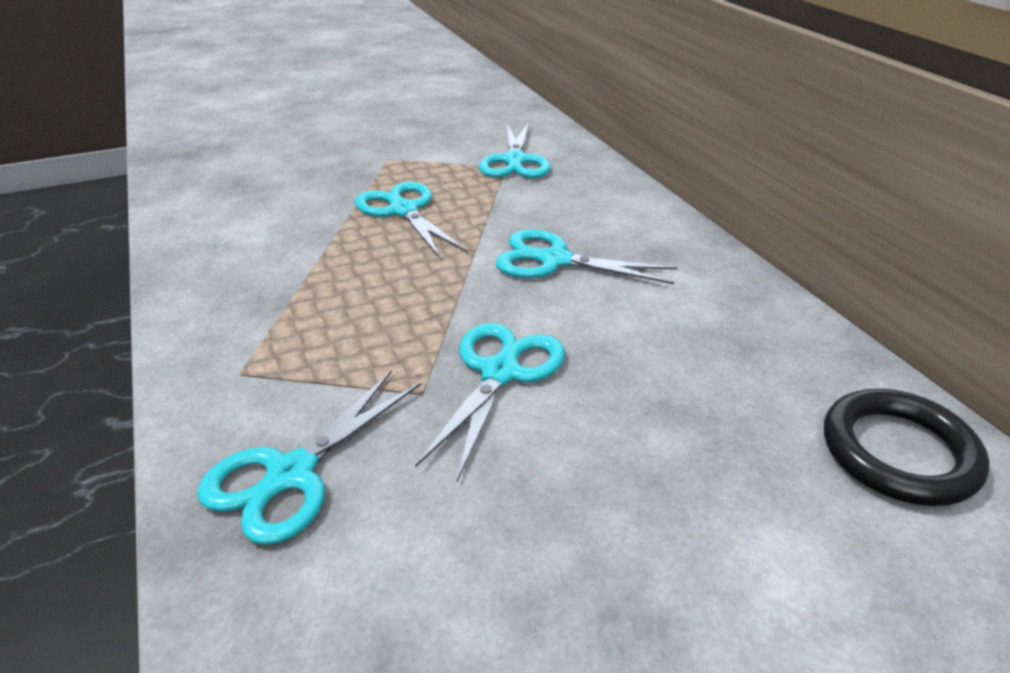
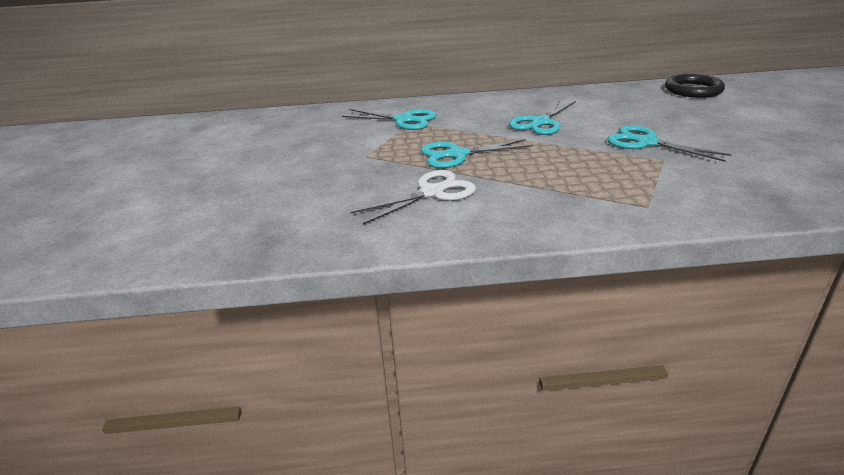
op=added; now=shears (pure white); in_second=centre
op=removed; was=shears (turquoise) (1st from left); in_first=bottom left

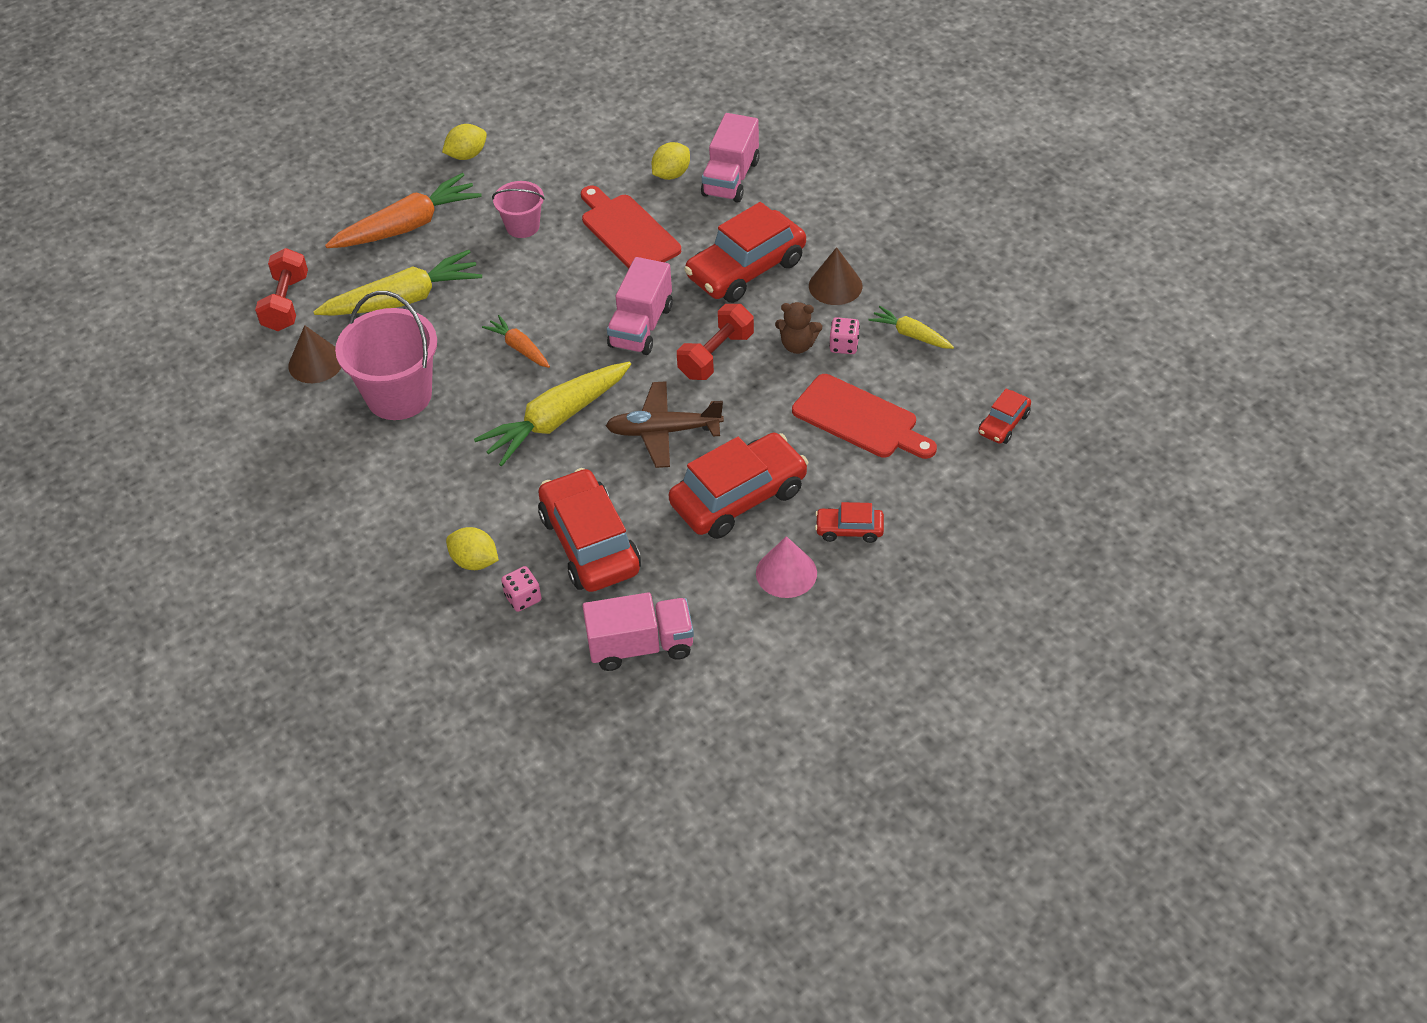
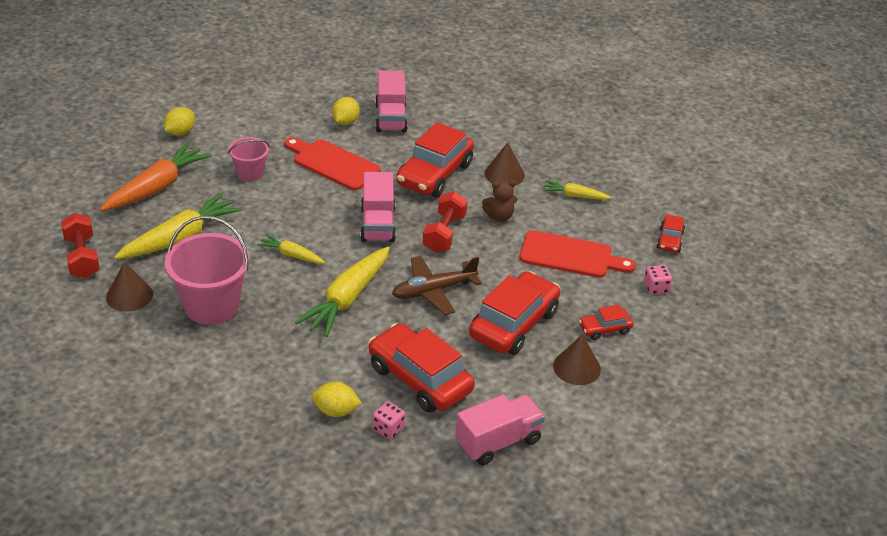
op=recoloured; was=root vegetable (bright orange) (2nd from left); now=root vegetable (yellow) (2nd from left); in_first=centre; in_second=middle left
op=recoloured; was=solid cone (rose-pink); now=solid cone (brown) (3rd from left); in_first=centre; in_second=bottom centre
op=moved; was=dice (rose-pink) (2nd from left); in_first=top centre; in_second=middle right

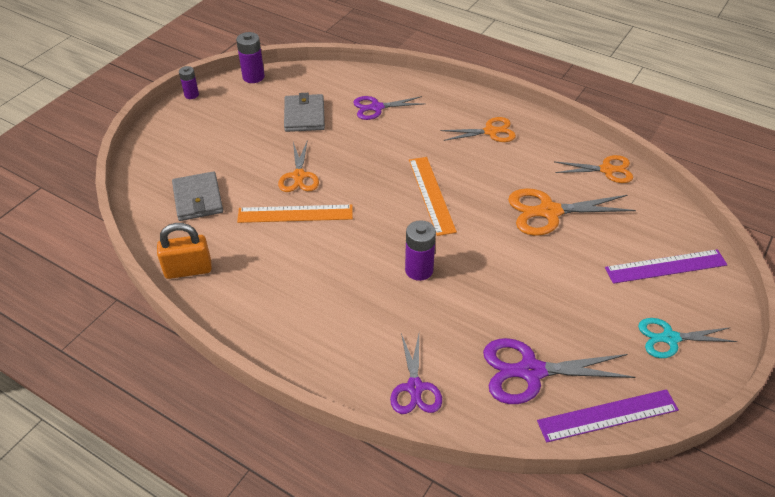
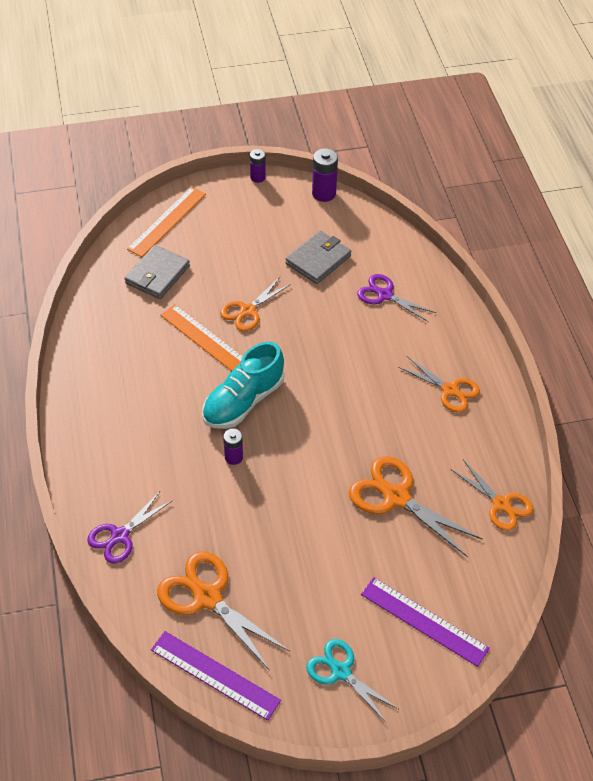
op=moved; was=measuring stick (bright orange) (2nd from left in the first image); now=measuring stick (bright orange) (1st from left); in_first=centre; in_second=top left
op=recoloured; was=shears (purple) (3rd from left); now=shears (bright orange) (1st from left); in_first=bottom right; in_second=bottom centre
op=added; now=sneaker (turquoise); in_second=centre
op=resized; was=power cell (purple) (3rd from left in the first image); in_first=centre; in_second=centre; ratio=0.64
op=removed; was=padlock (bright orange); in_first=middle left

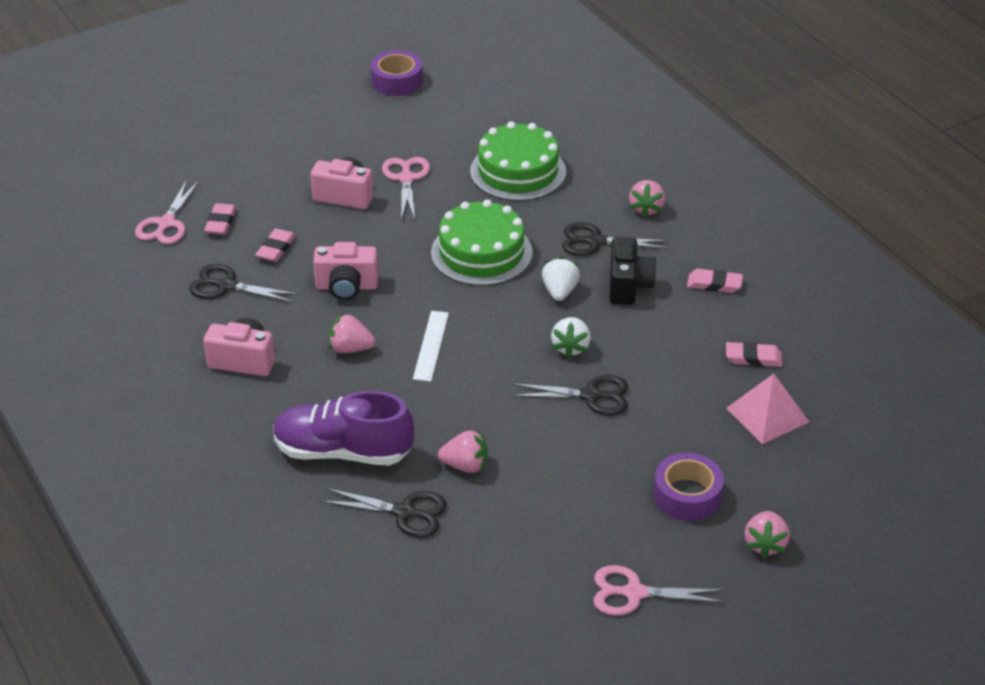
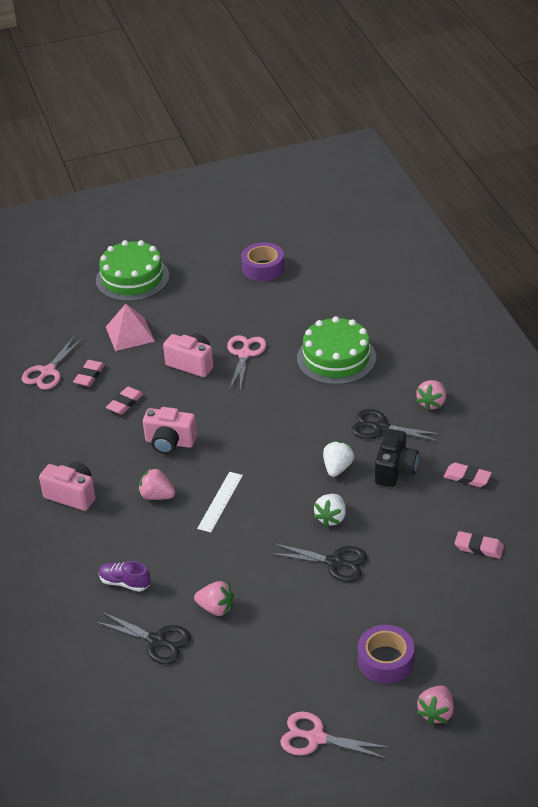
op=moved; was=cake (emerald) (1st from left); in_first=centre; in_second=middle left
op=resized; was=sneaker (purple); in_first=centre; in_second=bottom left; ratio=0.49
op=moved; was=solid pyramid (rose-pink); in_first=middle right; in_second=middle left
op=removed; was=shears (ebony) (1st from left); in_first=middle left

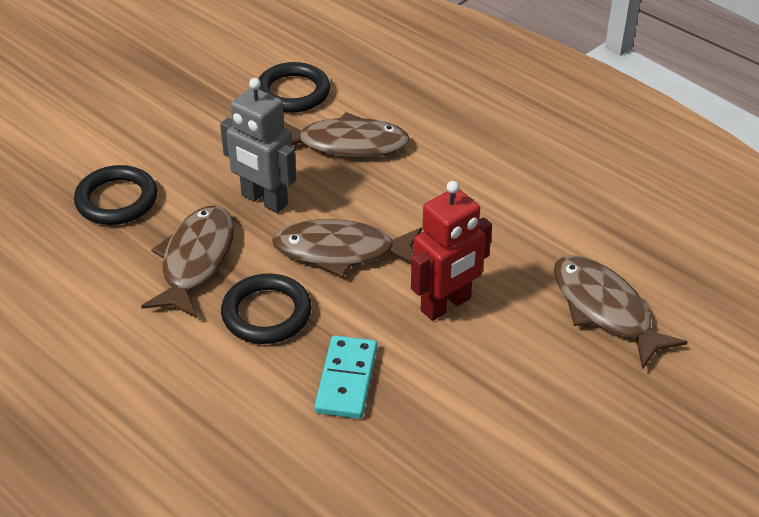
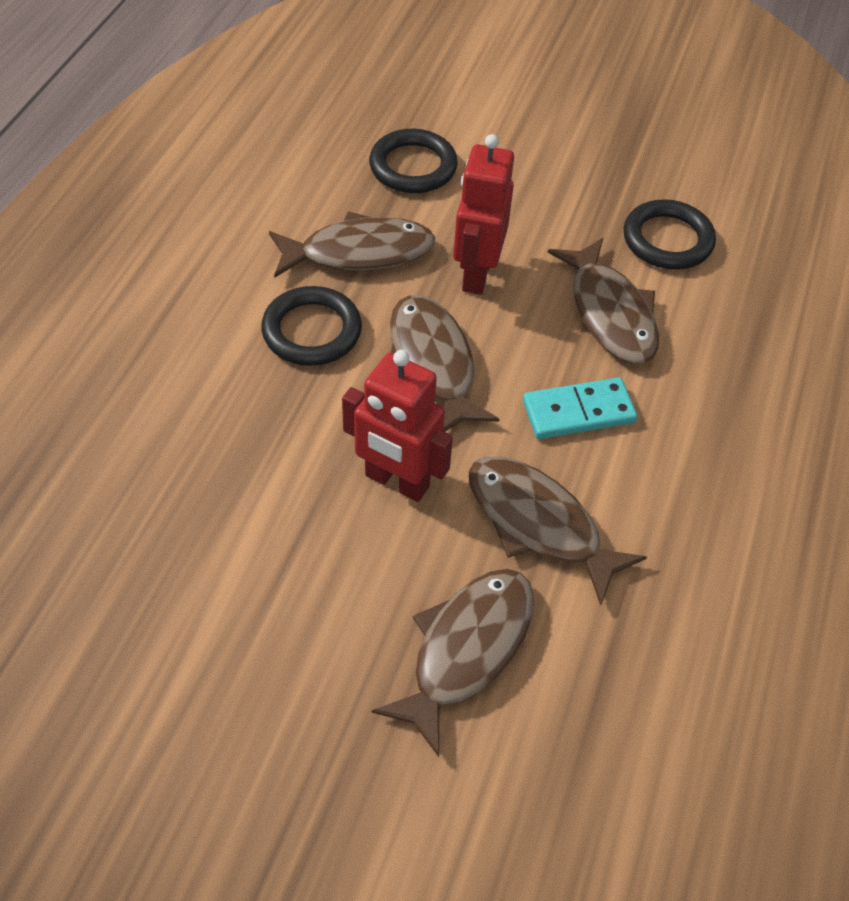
op=recoloured; was=robot (ash-grey); now=robot (crimson) (2nd from left); in_first=top centre; in_second=top centre
op=added; now=fish (brown) (4th from left); in_second=centre
op=moved; was=domino (turquoise); in_first=bottom centre; in_second=middle right

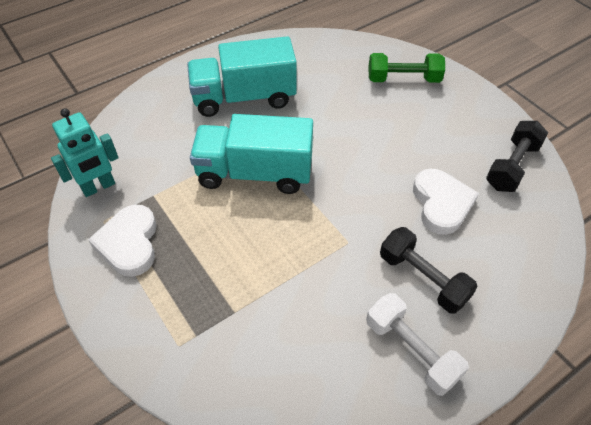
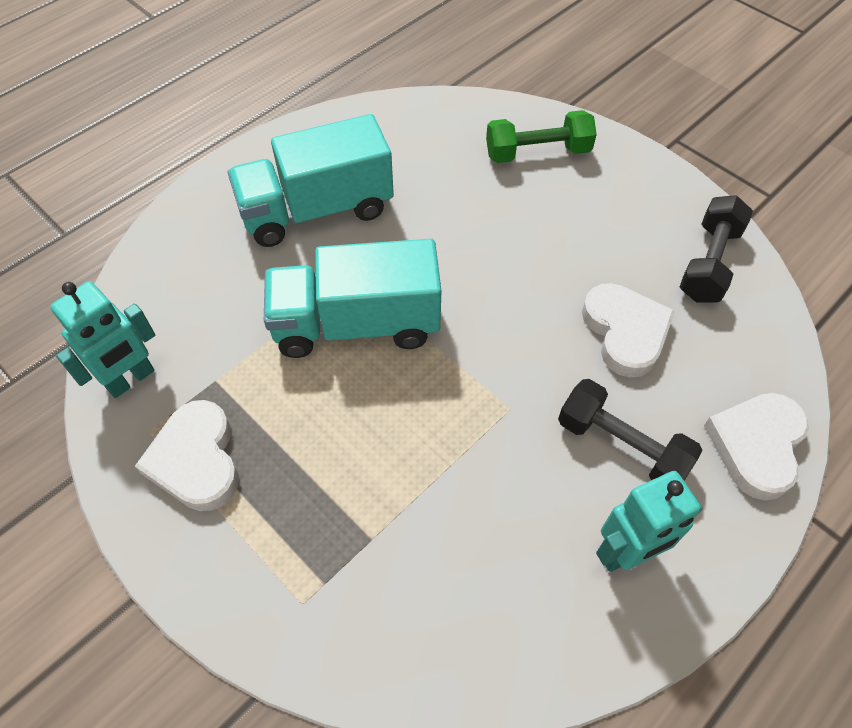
op=replaced; was=free weight (pure white); now=robot (turquoise) (2nd from left); in_first=bottom right; in_second=bottom right
op=added; now=heart (pure white) (3rd from left); in_second=middle right

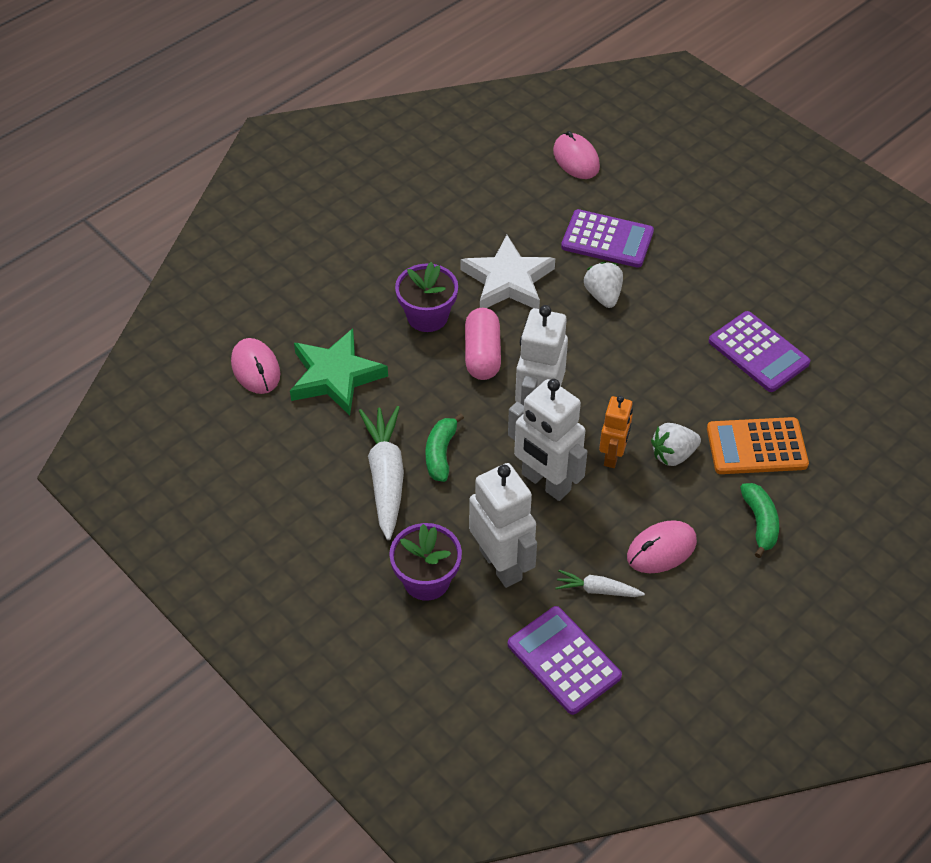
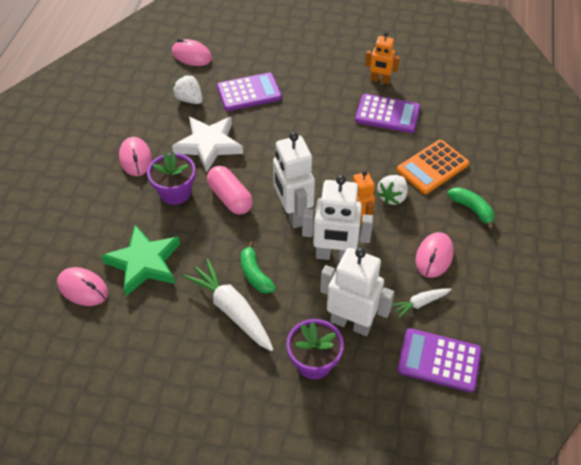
op=added; now=computer mouse (rose-pink) (2nd from left); in_second=middle left
op=moved; was=strawberry (pure white) (1st from left); in_first=top centre; in_second=top left
op=added; now=robot (bright orange) (2nd from left); in_second=top centre

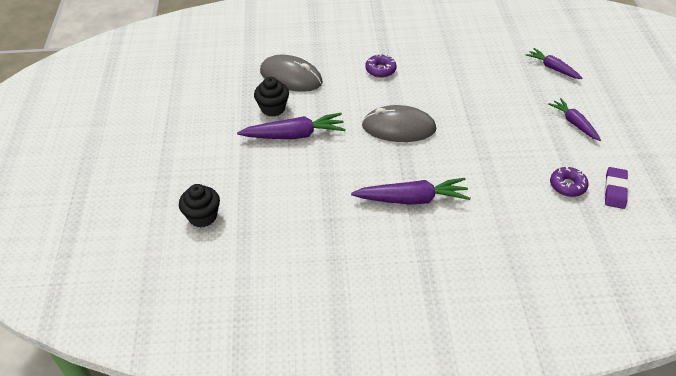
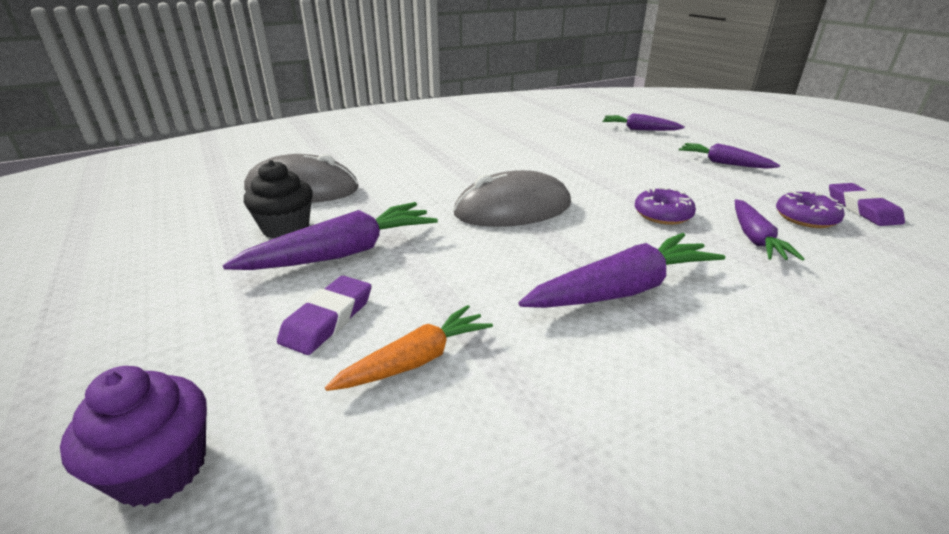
op=recoloured; was=fairy cake (ebony) (1st from left); now=fairy cake (purple); in_first=middle left; in_second=bottom left
op=added; now=eraser (purple) (1st from left); in_second=centre
op=added; now=root vegetable (bright orange); in_second=centre
op=moved; was=donut (purple) (1st from left); in_first=top centre; in_second=middle right
op=added; now=root vegetable (purple) (5th from left); in_second=middle right

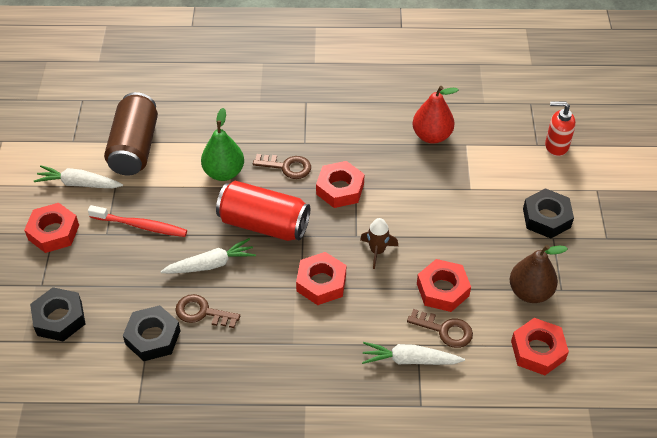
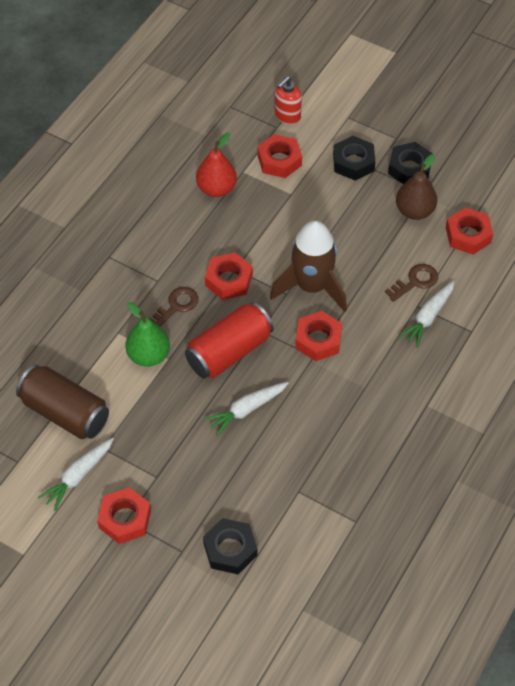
op=turned; was=root vegetable (pure white) (2nd from left); in_first=middle left; in_second=centre; clockwise=-135
op=moved; was=nut (crimson) (4th from left in the first image); now=nut (crimson) (3rd from left); in_first=middle right; in_second=top centre
op=resized; was=toy rocket (brown); in_first=centre; in_second=centre; ratio=2.11
op=moved; was=nut (ebony) (2nd from left in the first image); now=nut (ebony) (3rd from left); in_first=bottom left; in_second=top right
op=removed; was=tooth brush (crimson); in_first=middle left
op=removed; was=door key (brown) (1st from left); in_first=bottom left

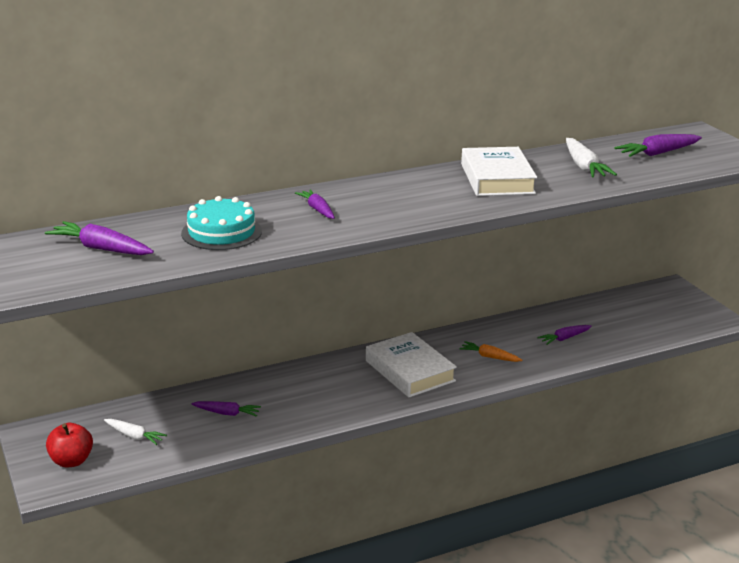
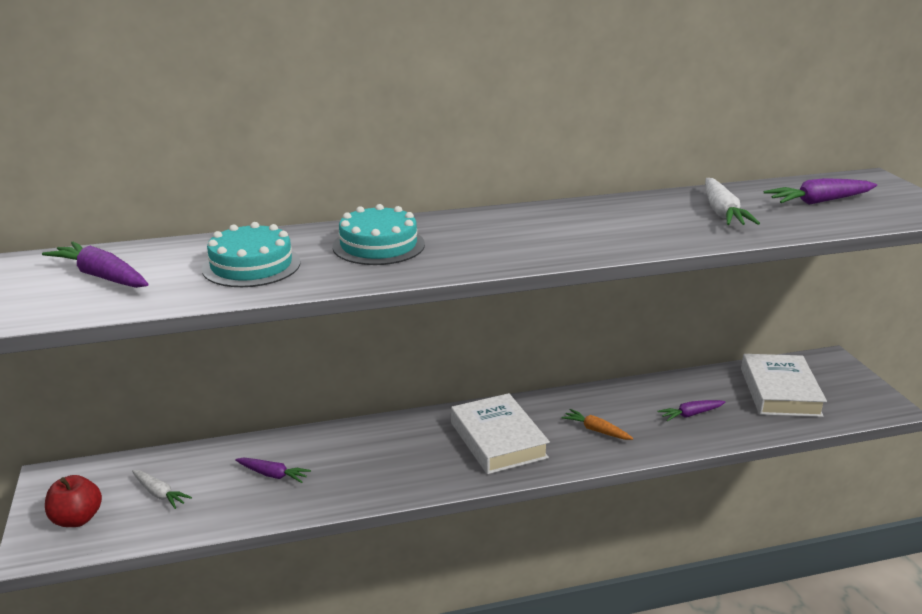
op=replaced; was=root vegetable (purple) (3rd from left); now=cake (turquoise) (2nd from left); in_first=centre; in_second=centre
op=moved; was=book (pure white) (2nd from left); in_first=top right; in_second=middle right

